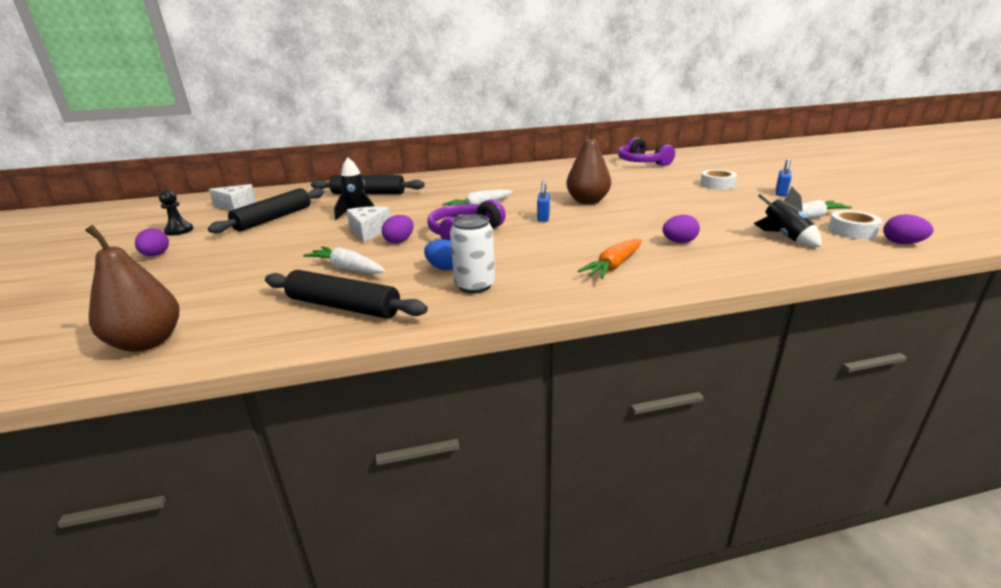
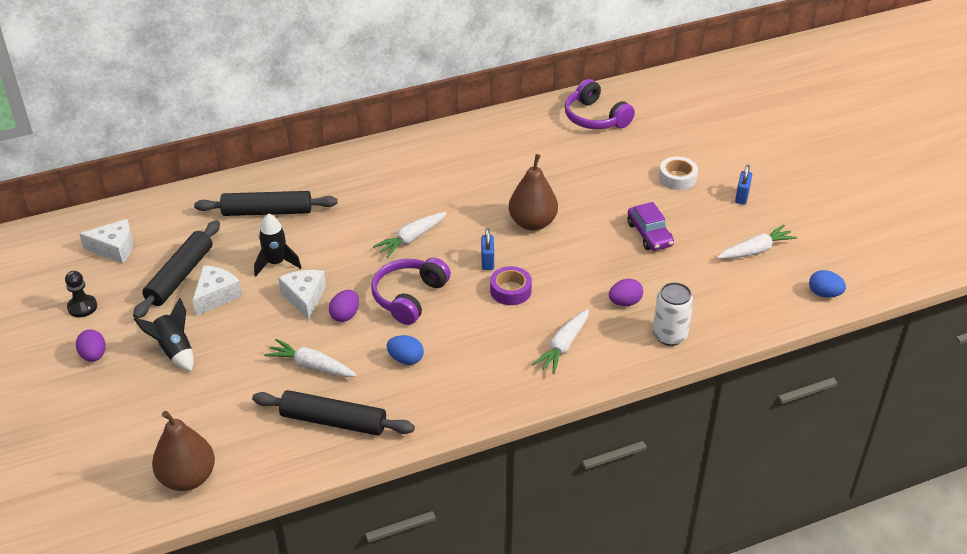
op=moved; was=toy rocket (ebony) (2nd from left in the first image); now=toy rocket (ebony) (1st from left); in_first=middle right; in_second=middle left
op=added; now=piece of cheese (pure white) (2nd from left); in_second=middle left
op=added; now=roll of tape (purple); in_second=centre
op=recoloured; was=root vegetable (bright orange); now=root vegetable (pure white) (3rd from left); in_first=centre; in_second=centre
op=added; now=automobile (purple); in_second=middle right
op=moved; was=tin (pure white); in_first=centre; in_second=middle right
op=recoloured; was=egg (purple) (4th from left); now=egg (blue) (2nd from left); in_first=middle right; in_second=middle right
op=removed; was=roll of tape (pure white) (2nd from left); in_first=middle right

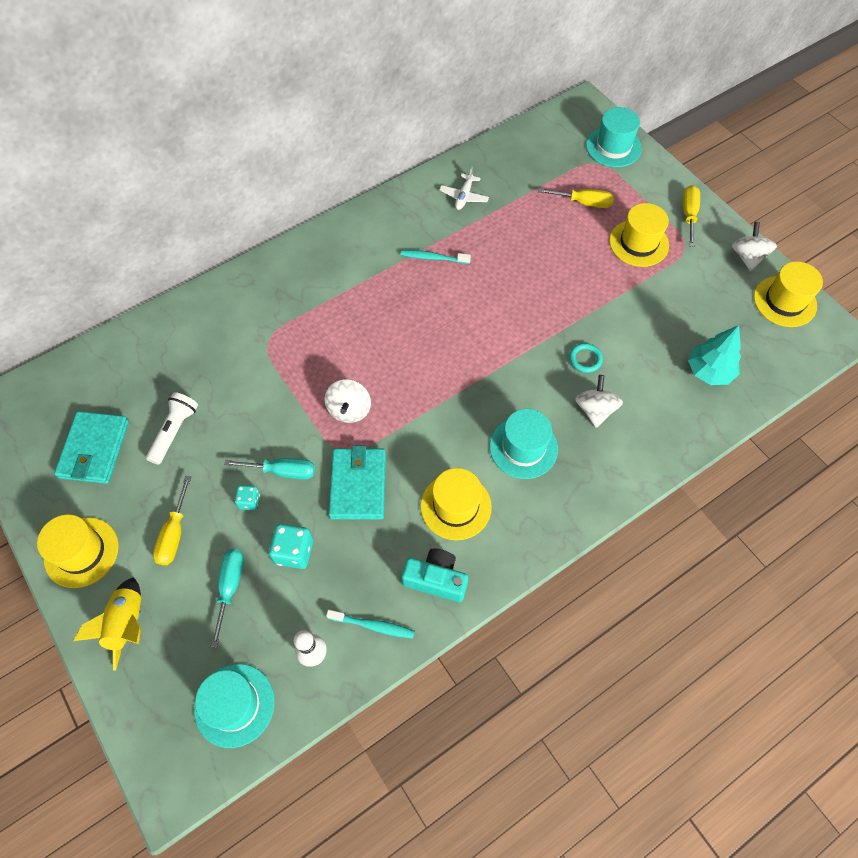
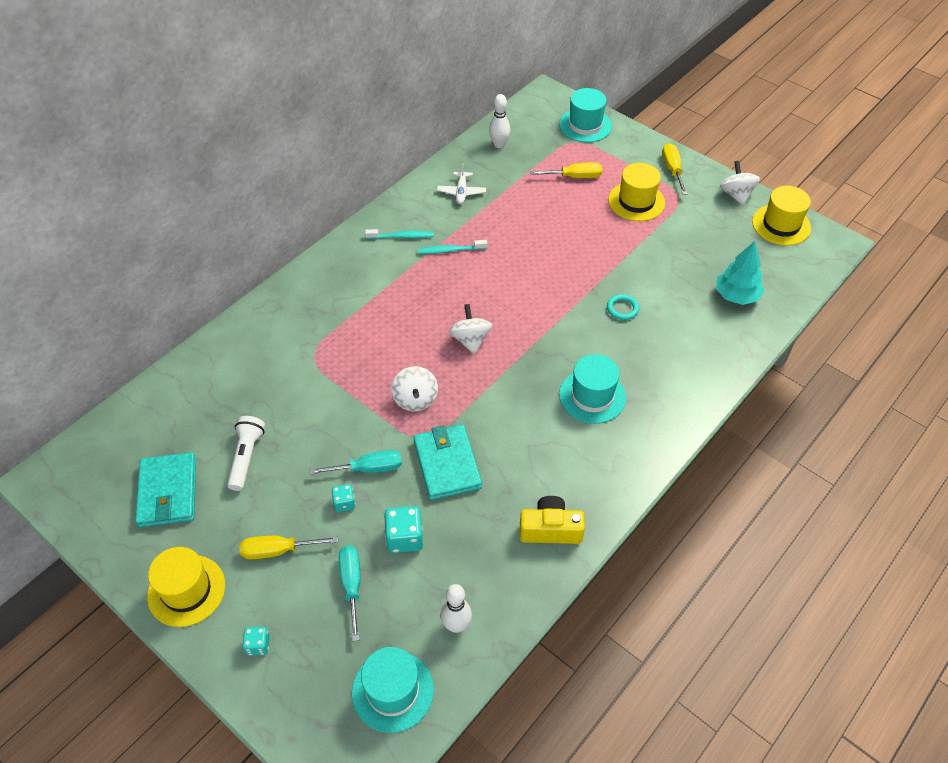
op=turned; was=hand screwdriver (yellow) (1st from left); in_first=middle left; in_second=bottom left; clockwise=90
op=replaced; was=toy rocket (yellow); now=dice (turquoise) (1st from left); in_first=bottom left; in_second=bottom left
op=moved; was=tooth brush (turquoise) (1st from left); in_first=bottom centre; in_second=top centre
op=moved; was=spinning top (pure white) (2nd from left); in_first=middle right; in_second=centre
op=added; now=bowling pin (pure white) (2nd from left); in_second=top centre
op=recoloured; was=photo camera (turquoise); now=photo camera (yellow); in_first=bottom centre; in_second=bottom centre
op=removed; was=top hat (yellow) (2nd from left); in_first=centre

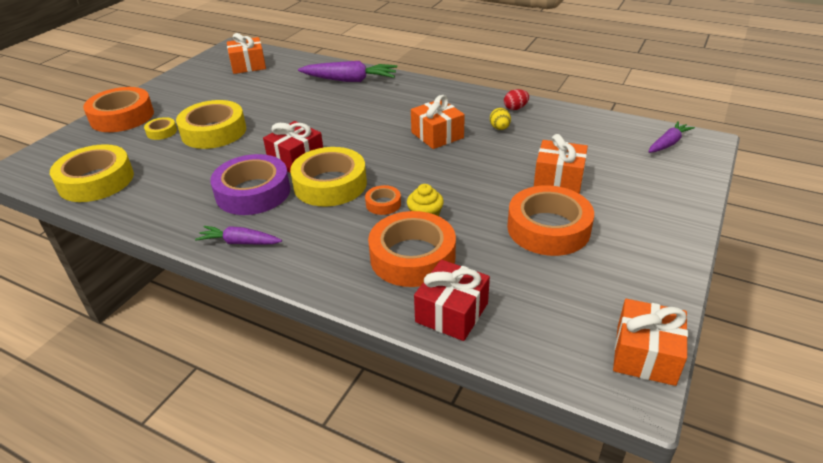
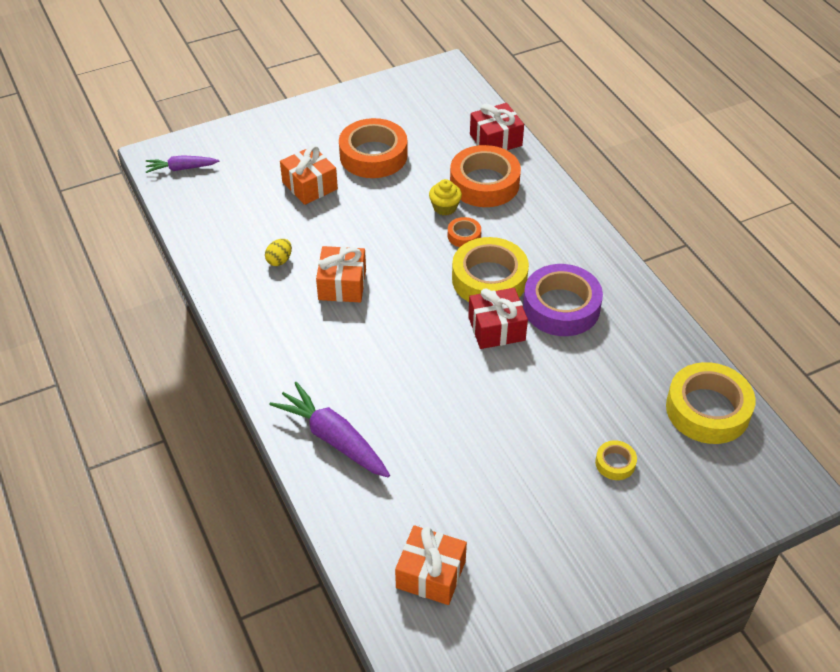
op=removed; was=roll of tape (bright orange) (1st from left); in_first=top left
op=removed; was=roll of tape (yellow) (3rd from left); in_first=top left
op=removed; was=root vegetable (purple) (1st from left); in_first=middle left
op=removed; was=egg (crimson); in_first=top centre
op=removed; was=wrapped gift (bright orange) (4th from left); in_first=bottom right

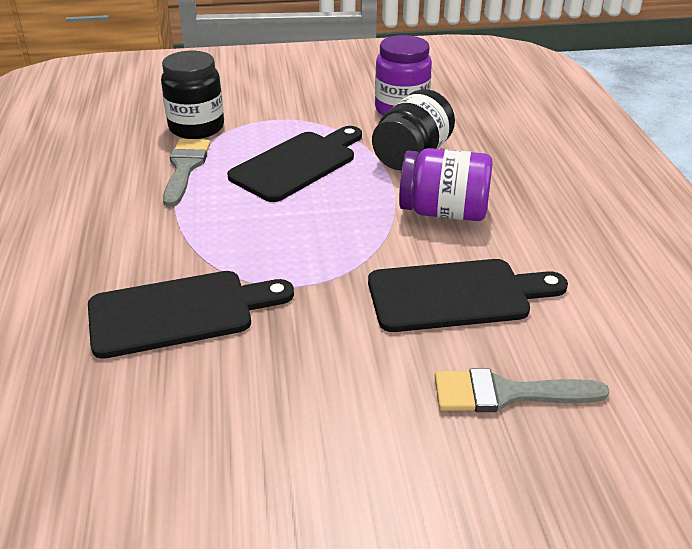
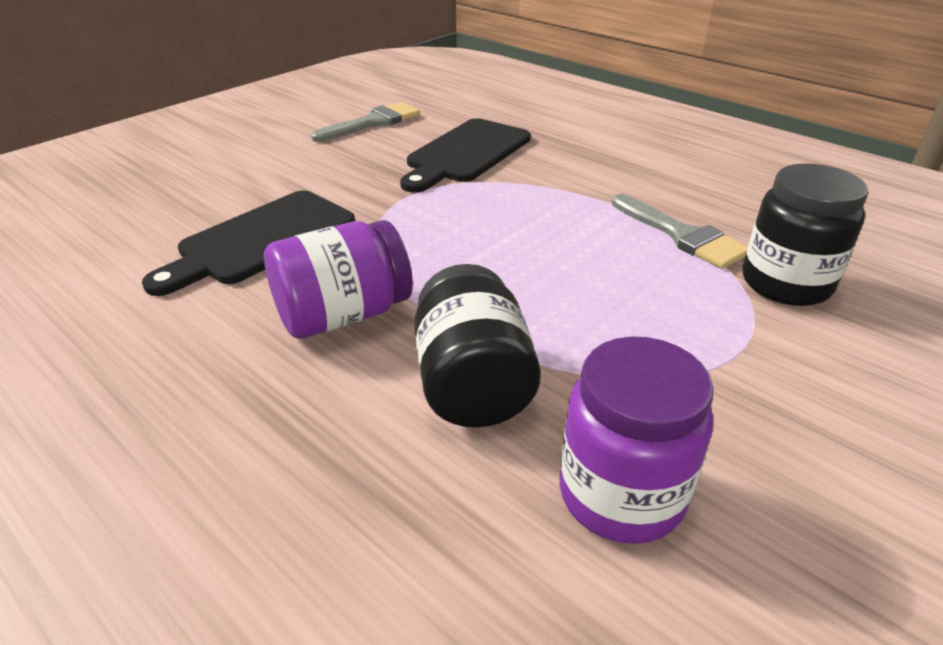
op=moved; was=paint brush (ash-grey) (2nd from left in the first image); now=paint brush (ash-grey) (1st from left); in_first=bottom right; in_second=top centre
op=removed; was=bread board (ebony) (2nd from left); in_first=top centre

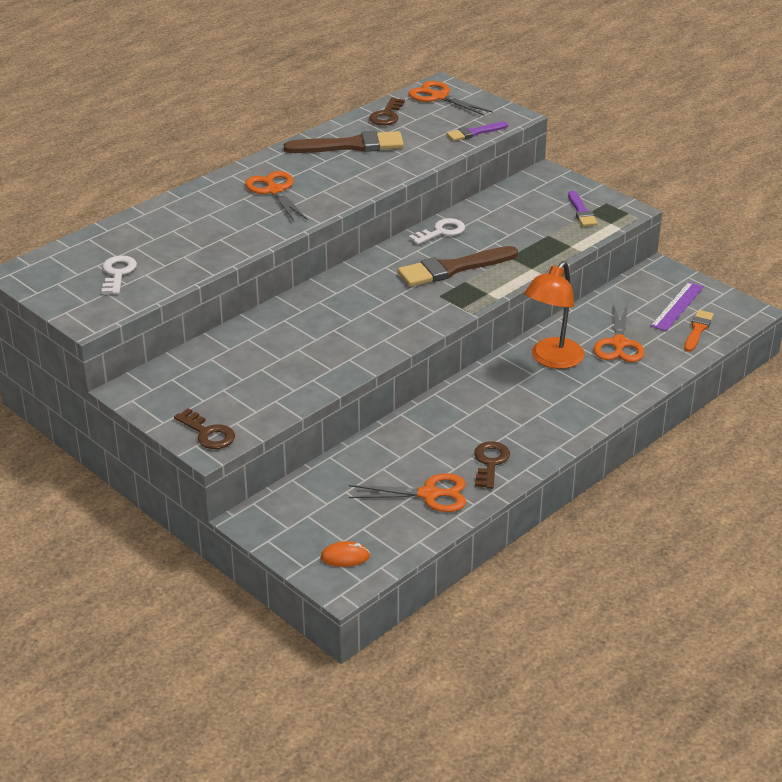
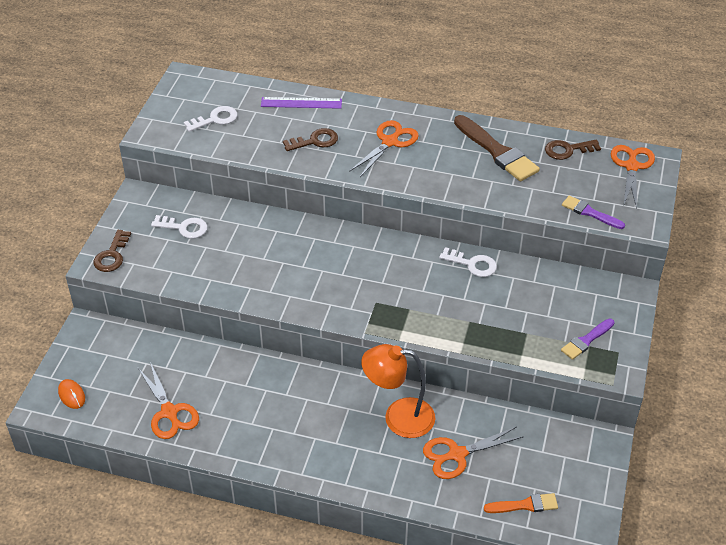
op=added; now=door key (pure white) (1st from left); in_second=middle left
op=moved; was=measuring stick (purple); in_first=middle right; in_second=top centre
op=moved; was=door key (brown) (3rd from left in the first image); now=door key (brown) (2nd from left); in_first=centre; in_second=top centre
op=removed; was=paint brush (brown) (2nd from left); in_first=centre

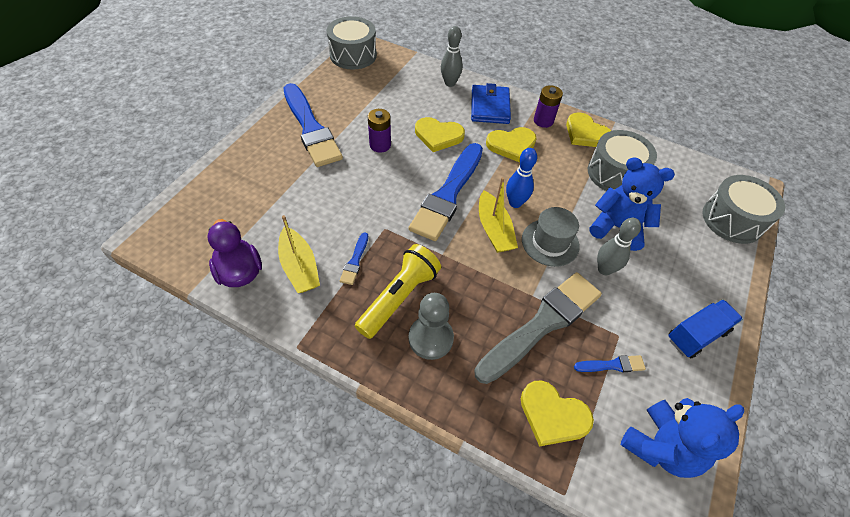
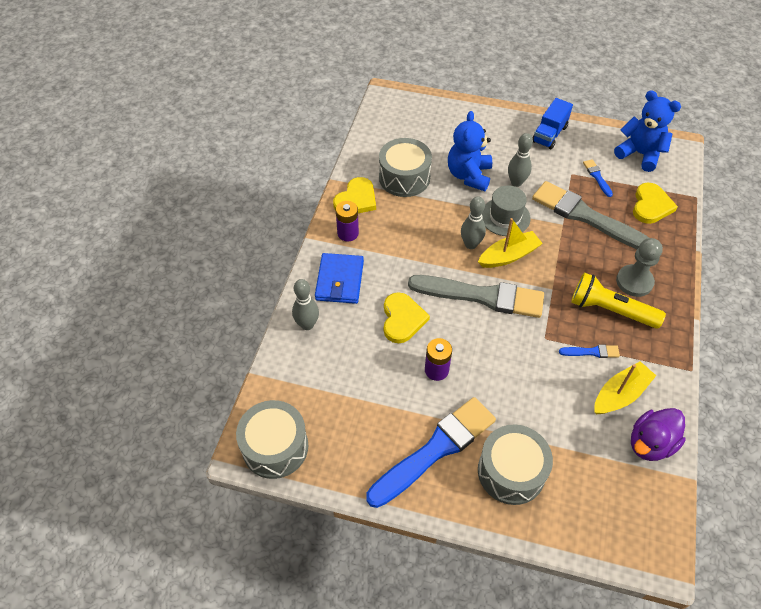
op=turned; was=billfold (blue); in_first=top centre; in_second=centre; clockwise=-75
op=recoloured; was=paint brush (blue) (3rd from left); now=paint brush (ash-grey) (1st from left); in_first=centre; in_second=centre
op=recoloured; was=bowling pin (blue); now=bowling pin (ash-grey) (2nd from left); in_first=centre; in_second=centre
op=moved; was=toy drum (ash-grey) (3rd from left); in_first=middle right; in_second=bottom right
op=turned; was=toy truck (blue); in_first=middle right; in_second=top right; clockwise=-105
op=removed; was=heart (yellow) (2nd from left); in_first=top centre

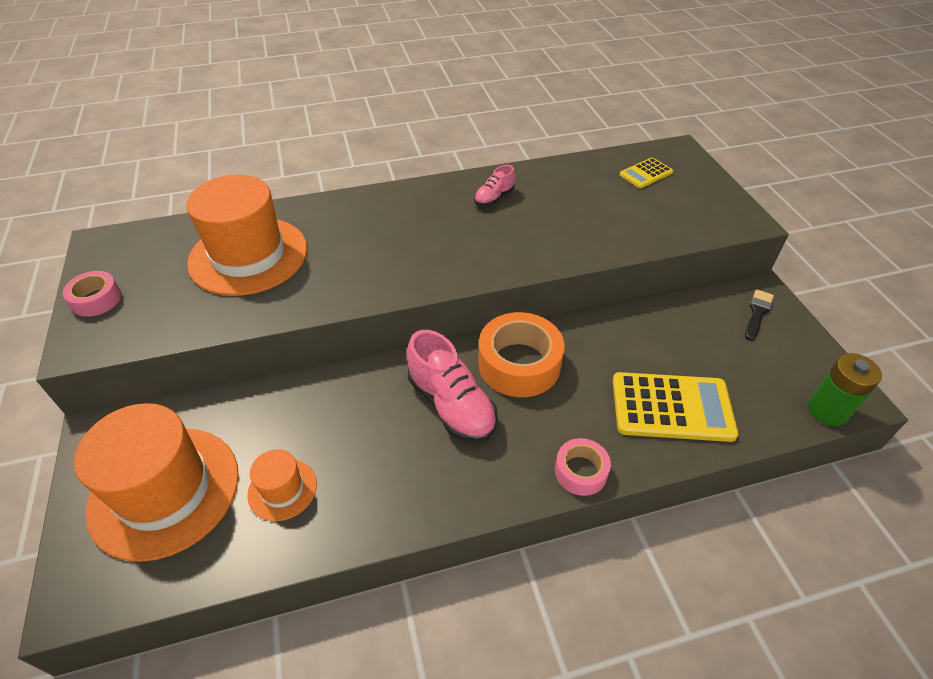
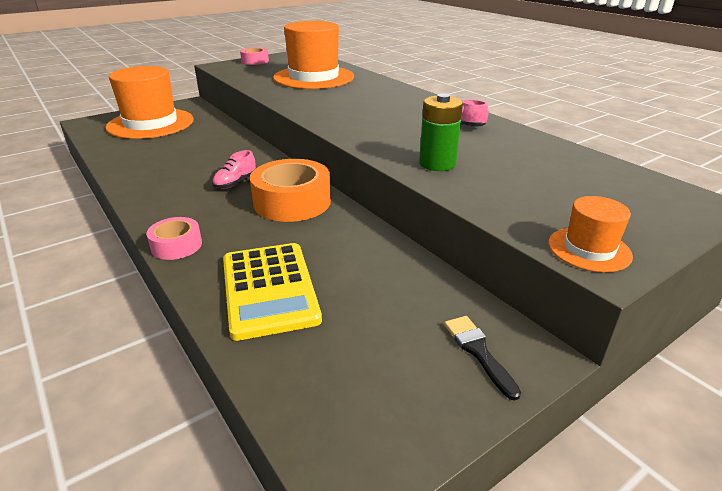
op=resized; was=sneaker (rose-pink) (1st from left); in_first=centre; in_second=middle left; ratio=0.53
op=moved; was=power cell (emerald); in_first=middle right; in_second=top centre
op=turned; was=paint brush (ebony); in_first=middle right; in_second=bottom right; clockwise=-120
op=moved; was=top hat (bright orange) (3rd from left); in_first=bottom left; in_second=middle right
op=removed; was=pocket calculator (yellow) (1st from left); in_first=top right

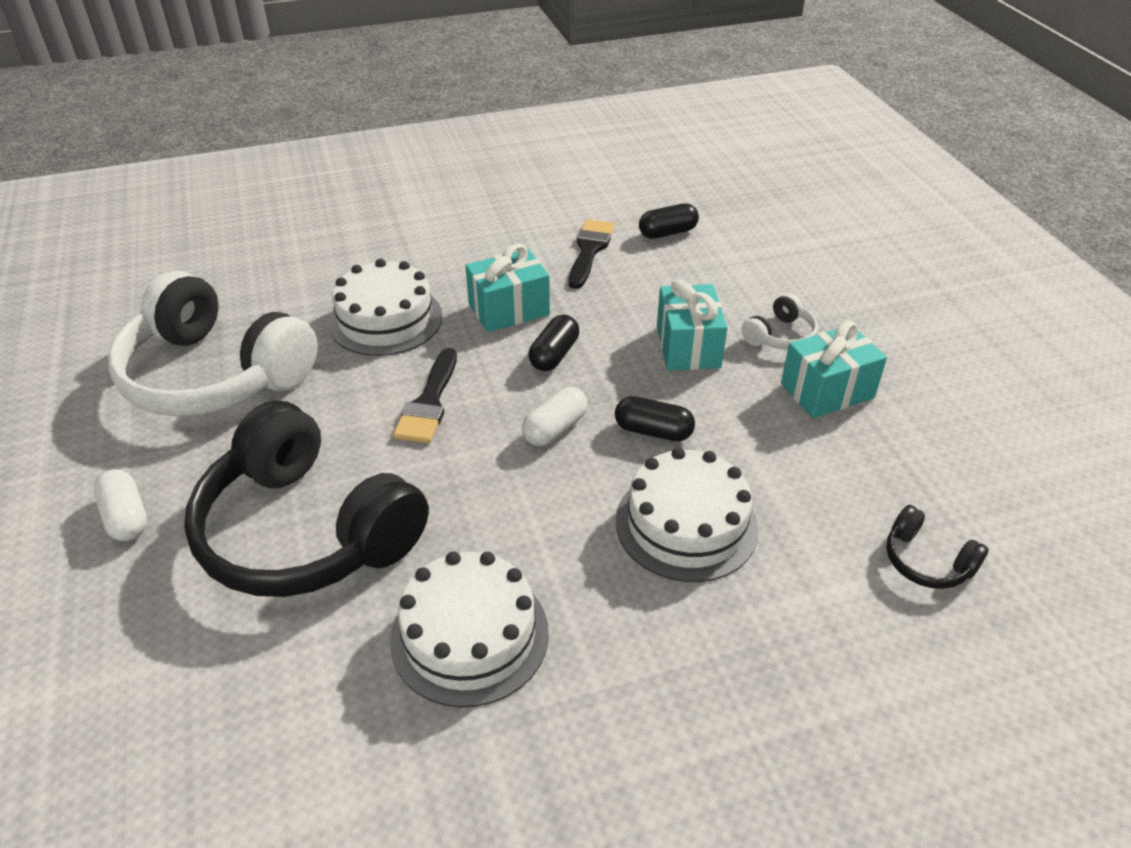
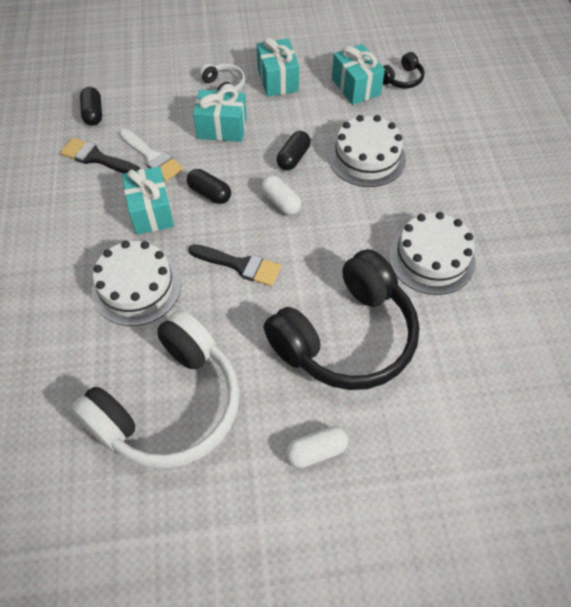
op=added; now=paint brush (pure white); in_second=top left
op=added; now=wrapped gift (turquoise) (4th from left); in_second=top centre

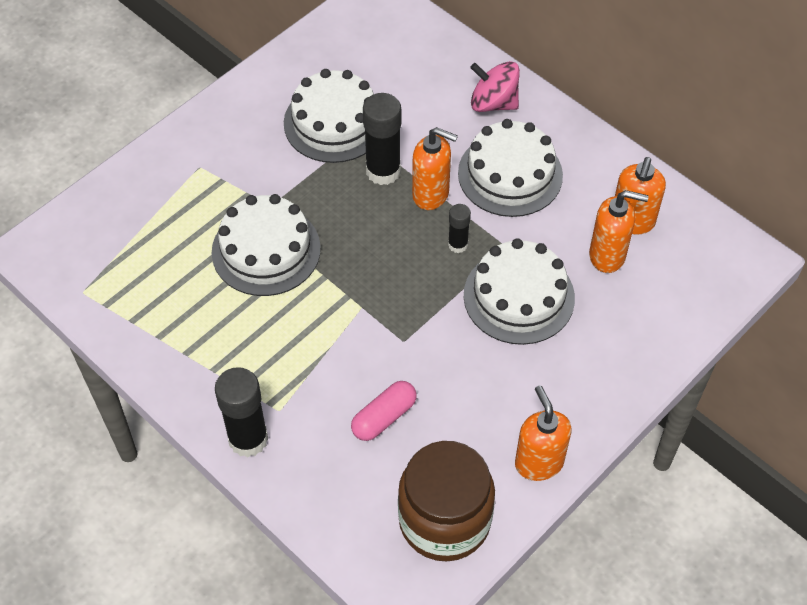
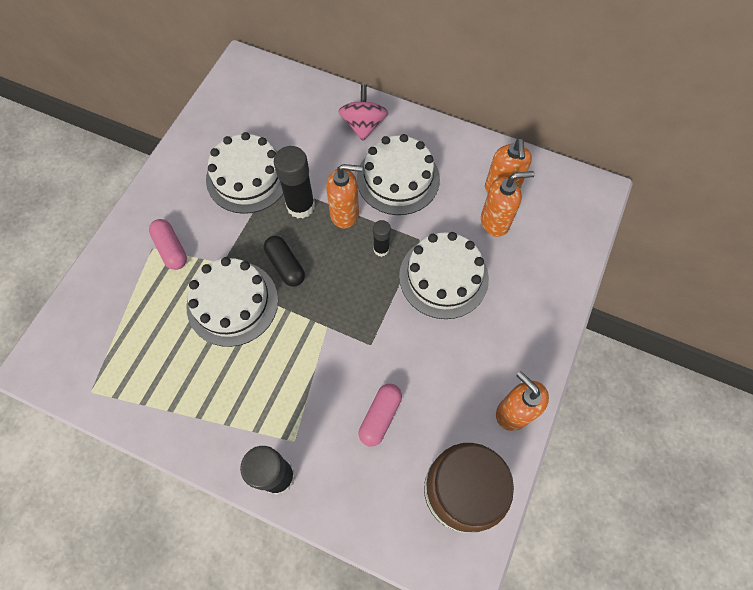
op=added; now=pill (rose-pink) (1st from left); in_second=middle left
op=added; now=pill (ebony); in_second=centre
op=turned; was=spinning top (rose-pink); in_first=top centre; in_second=top centre; clockwise=90

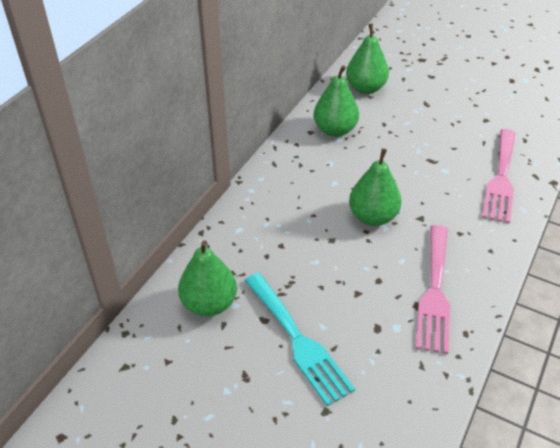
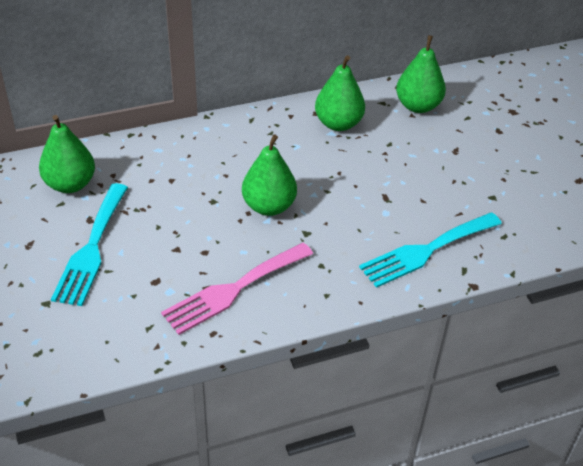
op=recoloured; was=dinner fork (rose-pink) (2nd from left); now=dinner fork (turquoise) (2nd from left); in_first=middle right; in_second=middle right

